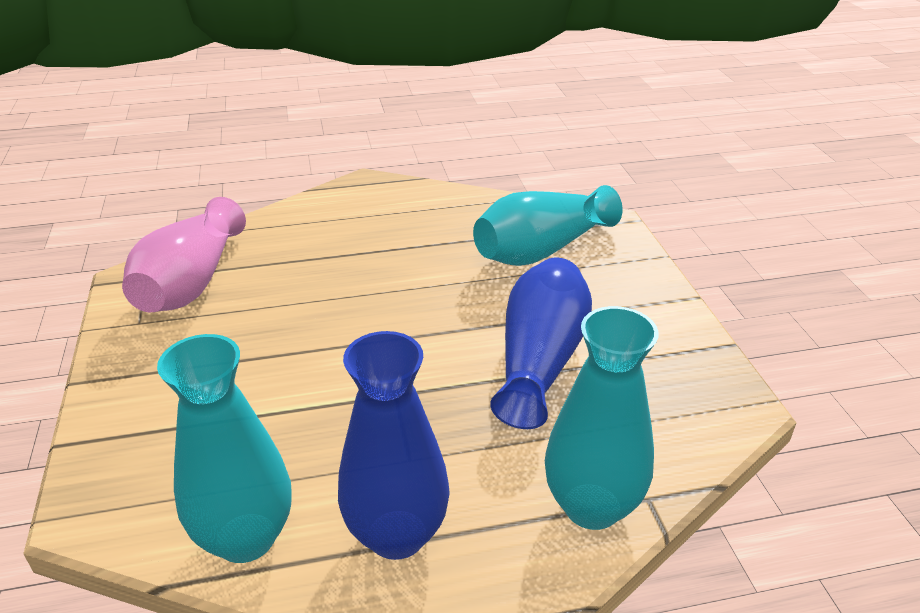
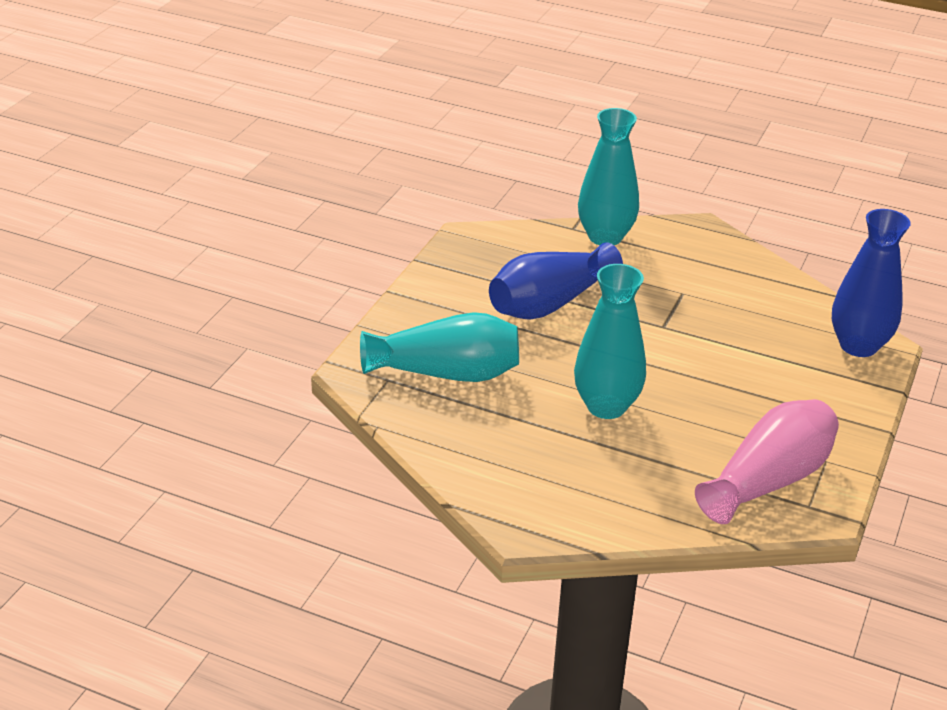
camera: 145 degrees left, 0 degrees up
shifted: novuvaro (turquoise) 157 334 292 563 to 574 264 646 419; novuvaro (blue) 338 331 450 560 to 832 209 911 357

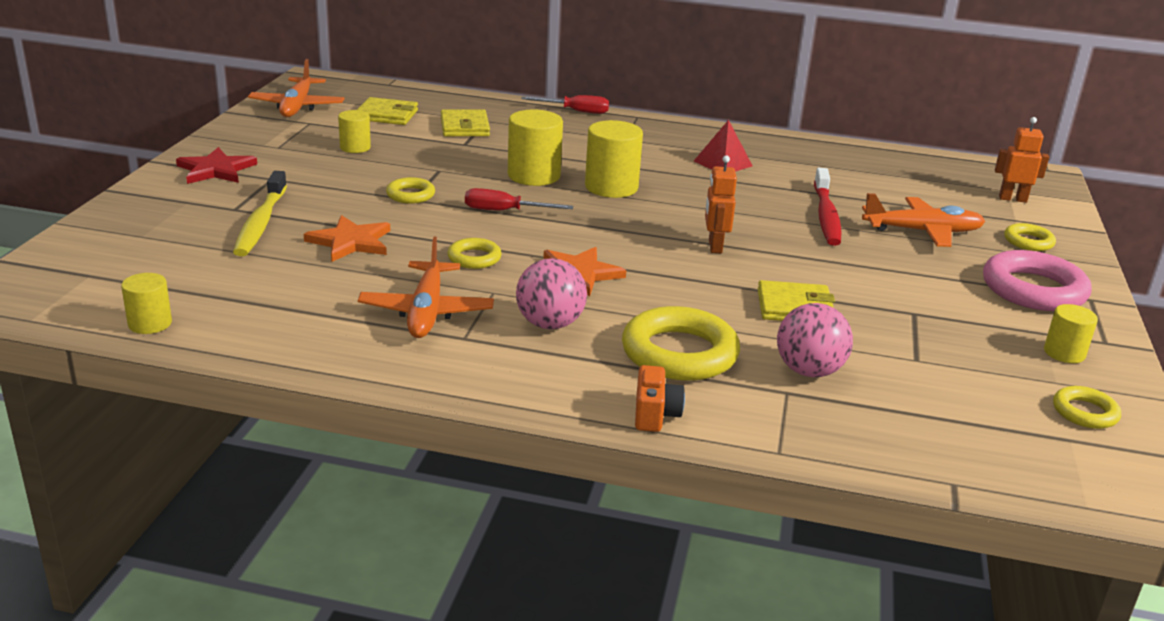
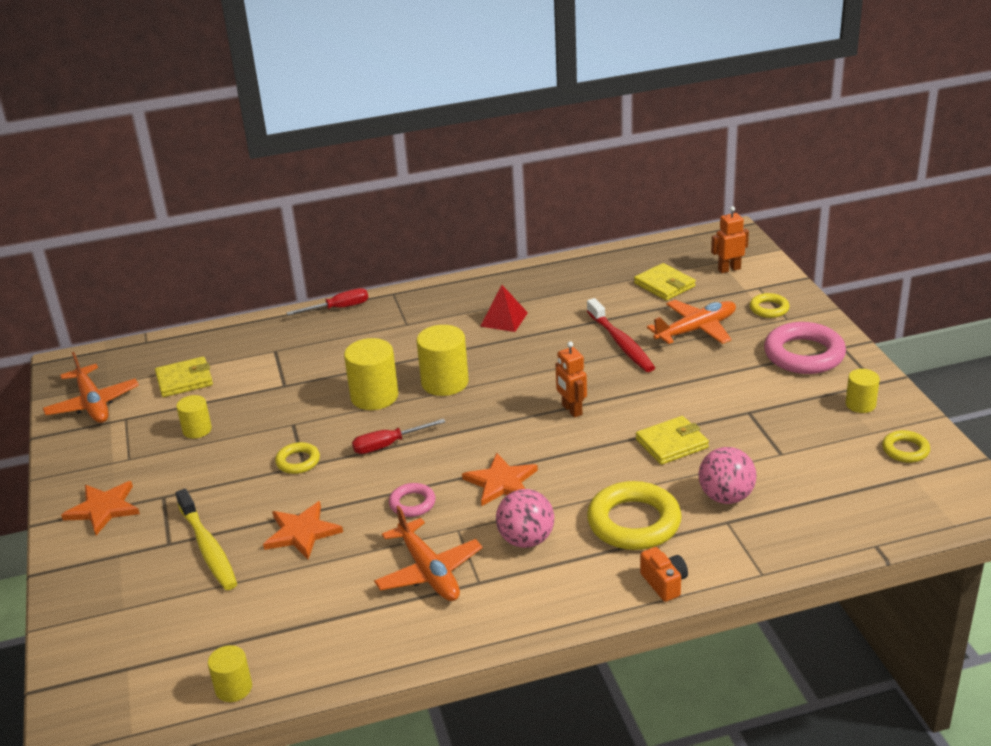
camera: 25 degrees left, 5 degrees up
shifted: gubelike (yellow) 441 109 490 136 to 634 263 696 301
repainted: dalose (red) 176 147 257 184 to dalose (orange) 61 481 140 535; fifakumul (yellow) 447 238 502 269 to fifakumul (pink) 389 483 436 517

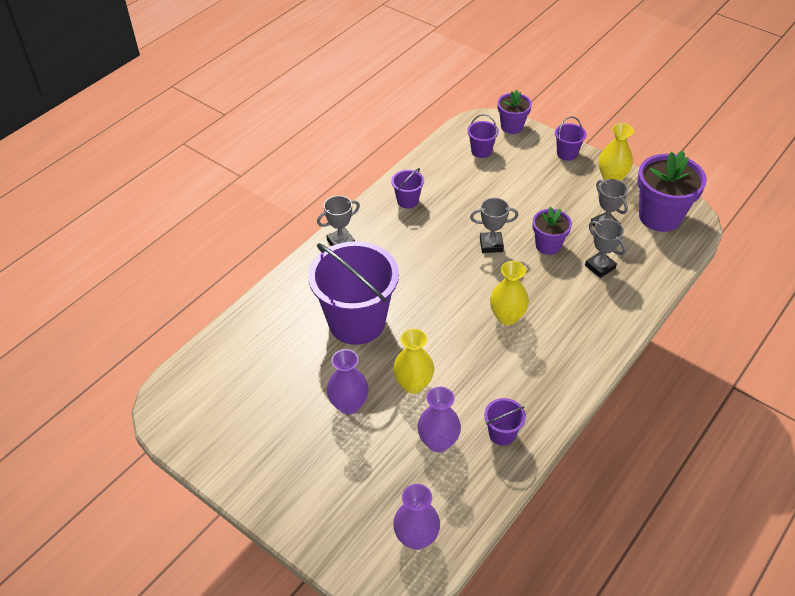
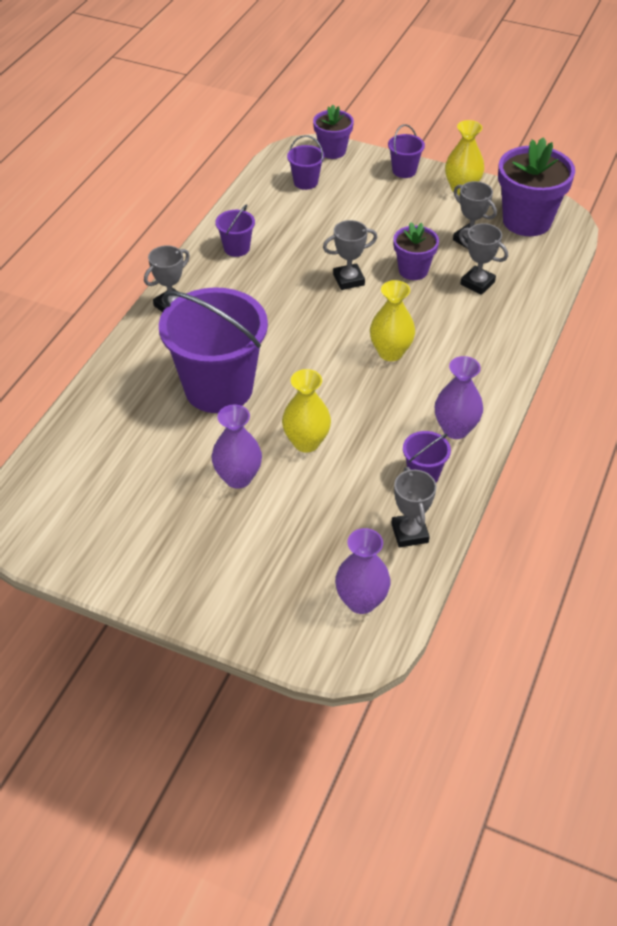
camera: 15 degrees left, 0 degrees up
new: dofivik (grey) 391 467 436 547
shifted: novuvaro (purple) 417 387 461 452 to 435 356 483 439

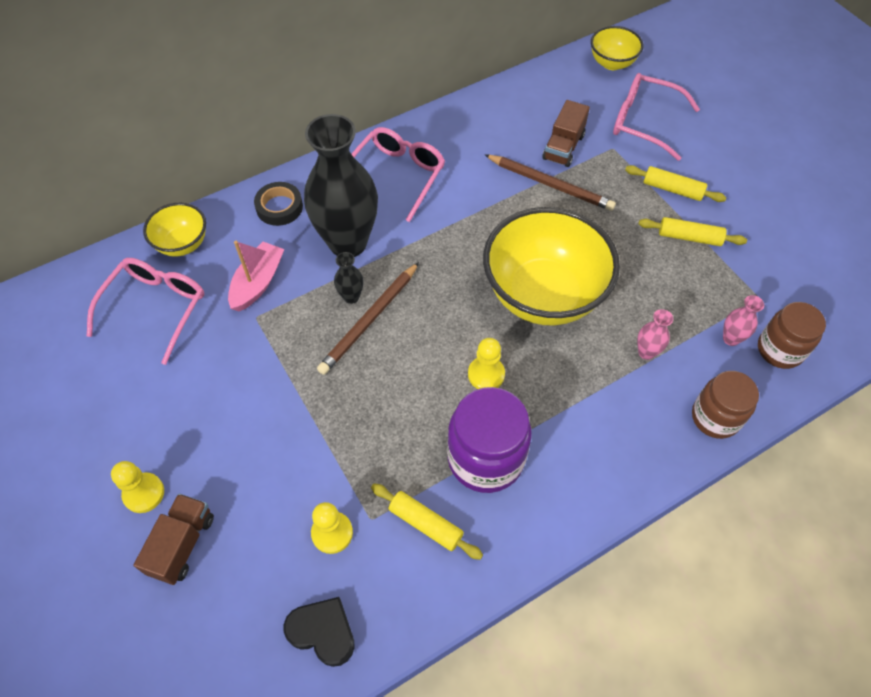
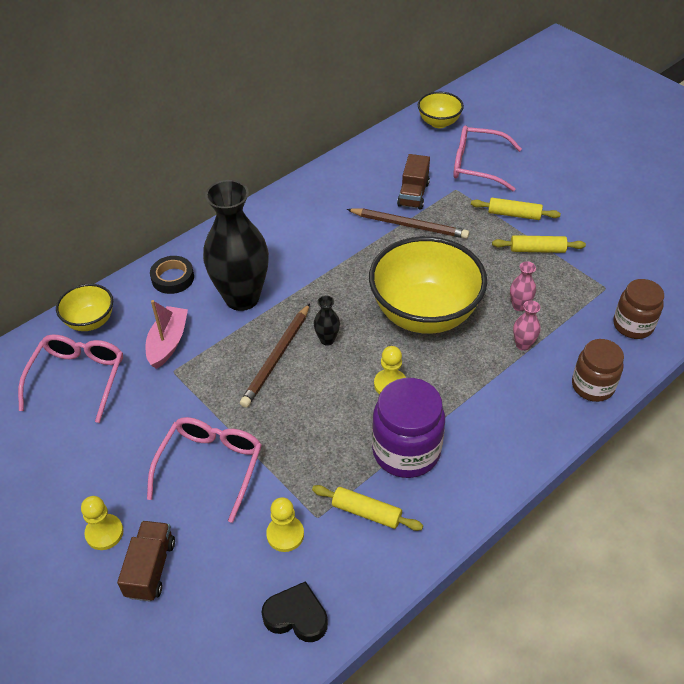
camera: 10 degrees left, 10 degrees down
shifted: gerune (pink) 352 127 445 222 to 147 417 262 523; novuvaro (black) 334 252 364 304 to 314 296 340 346; novuvaro (pink) 723 295 764 346 to 510 262 536 311

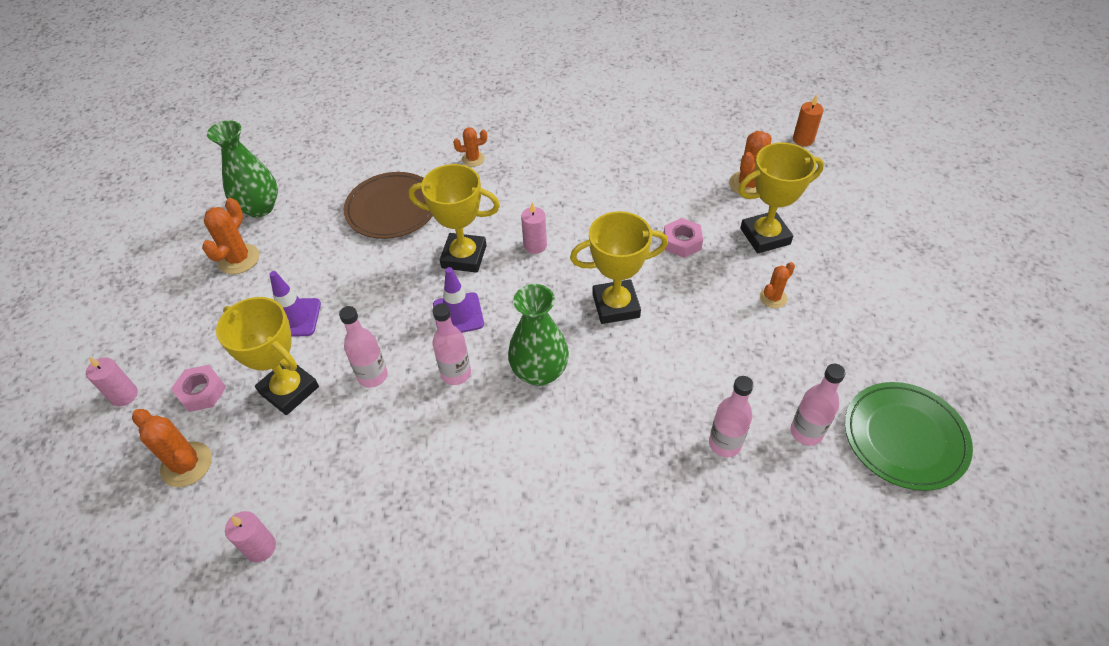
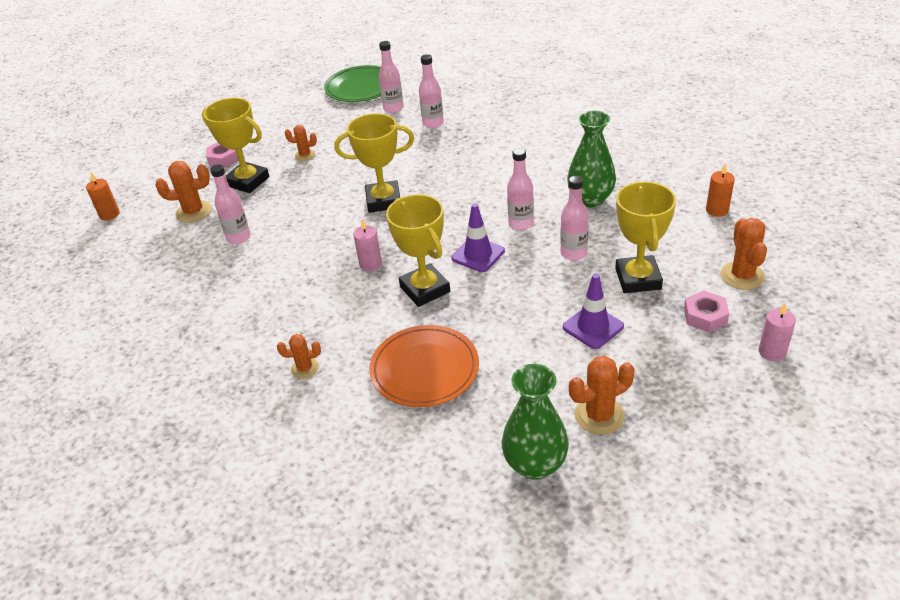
camera: 130 degrees left, 10 degrees down
new: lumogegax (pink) 210 164 251 244
shifted: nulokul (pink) 664 218 703 258 to 206 142 239 168; novuvaro (green) 508 284 569 386 to 567 110 616 208
repainted: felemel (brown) 344 172 433 239 to felemel (orange) 369 325 479 407; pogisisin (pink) 225 511 276 562 to pogisisin (orange) 706 163 735 217
rotated: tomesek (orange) 453 127 487 167 = 277 334 321 379 45 degrees counterclockwise; dofivik (yellow) 570 211 668 324 = 335 113 414 213 45 degrees counterclockwise

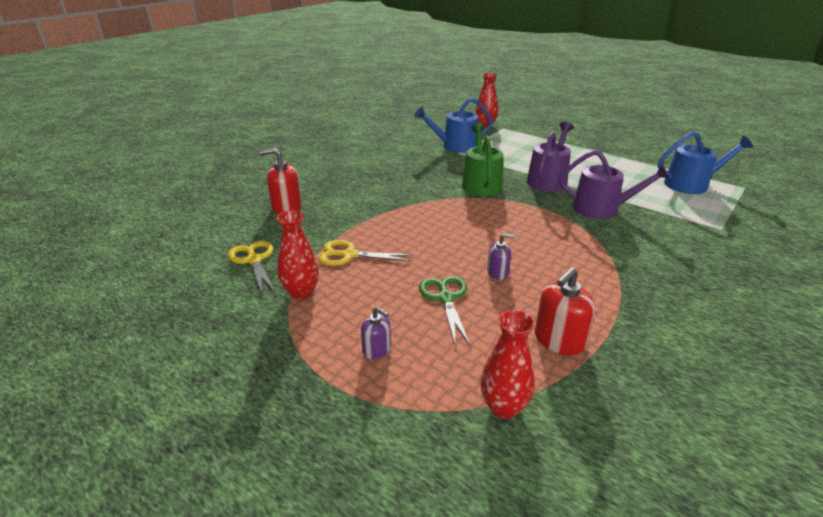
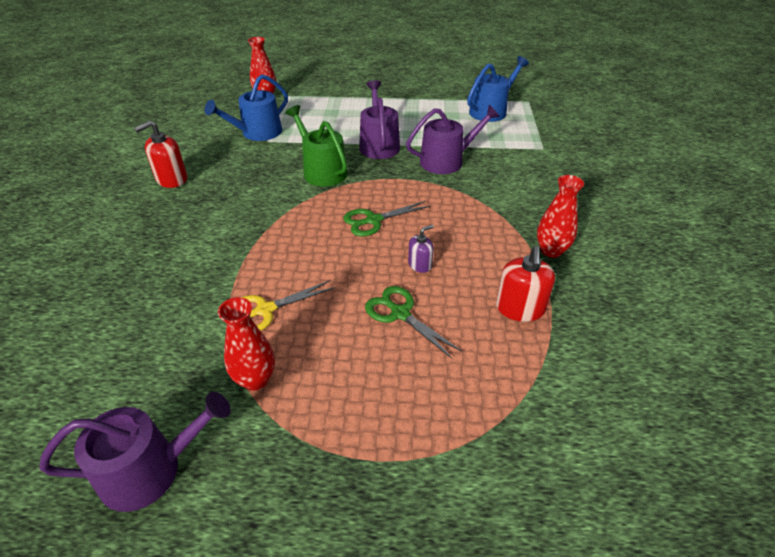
camera: 35 degrees left, 10 degrees up
gone: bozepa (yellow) 228 241 276 294; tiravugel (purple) 361 307 391 359
new: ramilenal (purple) 39 392 231 512; bozepa (green) 343 201 431 236
shifted: tiravugel (red) 260 148 301 214 to 134 121 187 188; novuvaro (red) 481 310 535 419 to 537 175 584 258

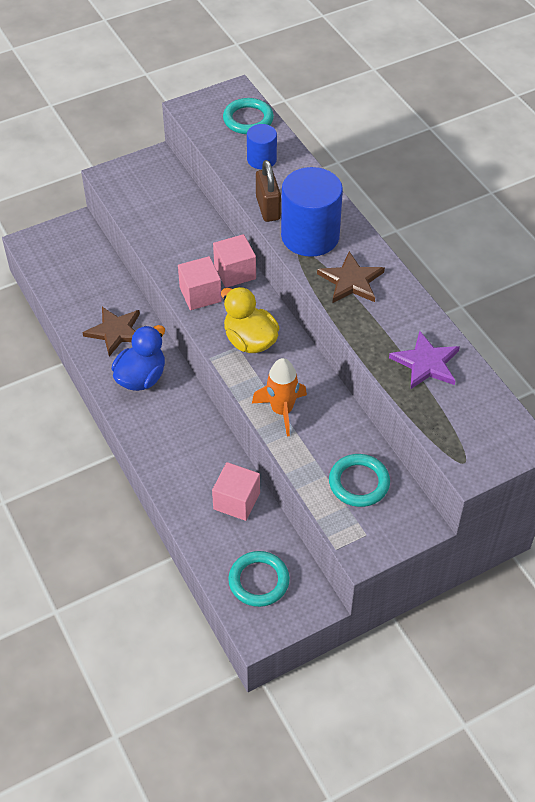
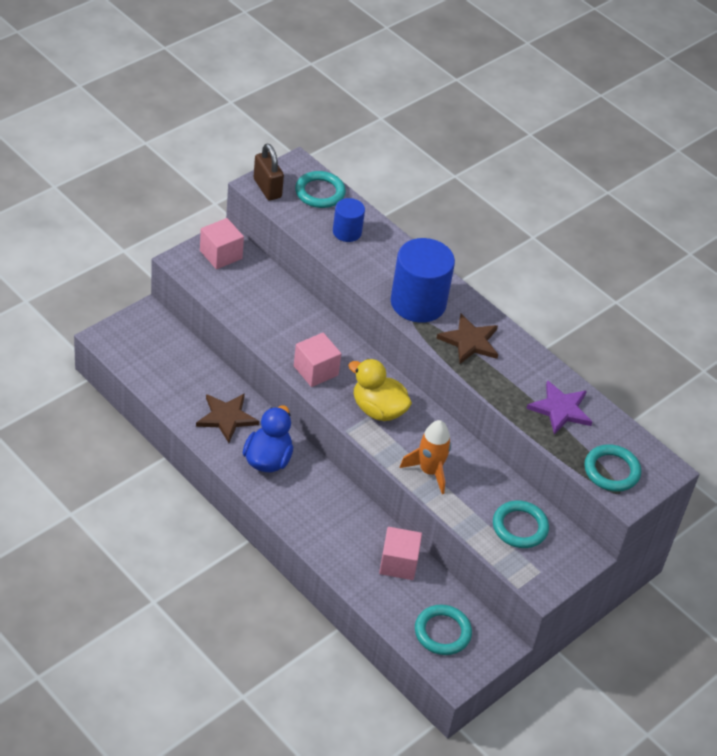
camera: 20 degrees left, 5 degrees down
new: fifakumul (turquoise) 584 444 641 492
shifted: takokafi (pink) 213 234 256 288 to 200 218 244 269; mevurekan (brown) 256 160 281 222 to 254 144 284 201

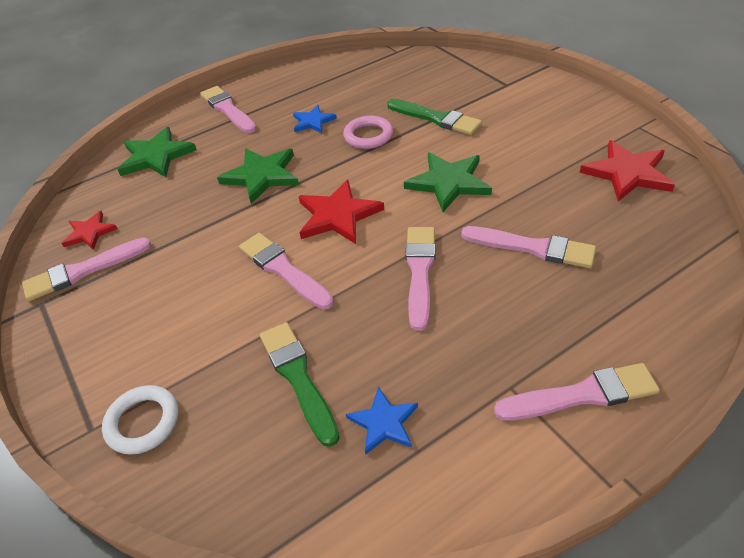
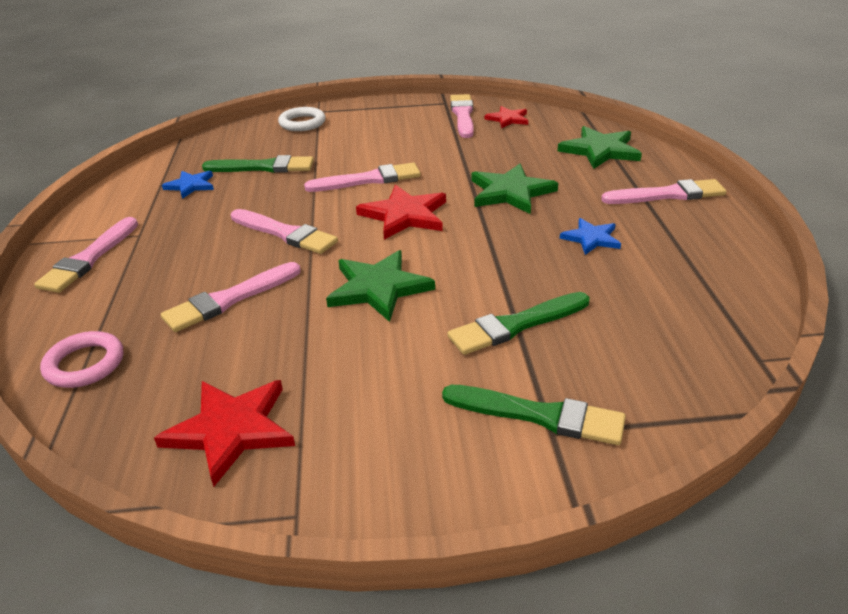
camera: 115 degrees right, 10 degrees down
new: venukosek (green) 442 385 626 445
shifted: fifakumul (pink) 343 116 393 149 to 40 331 123 388

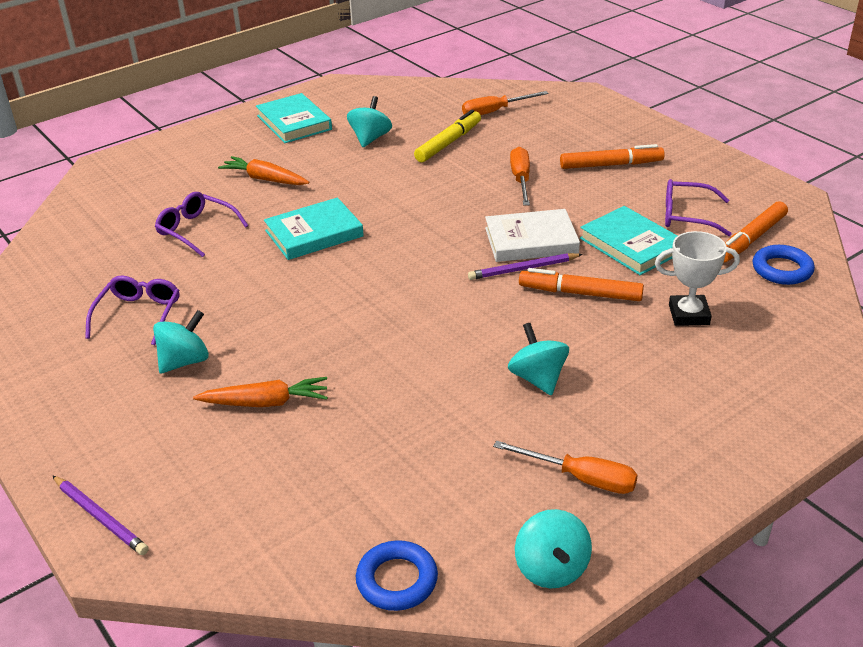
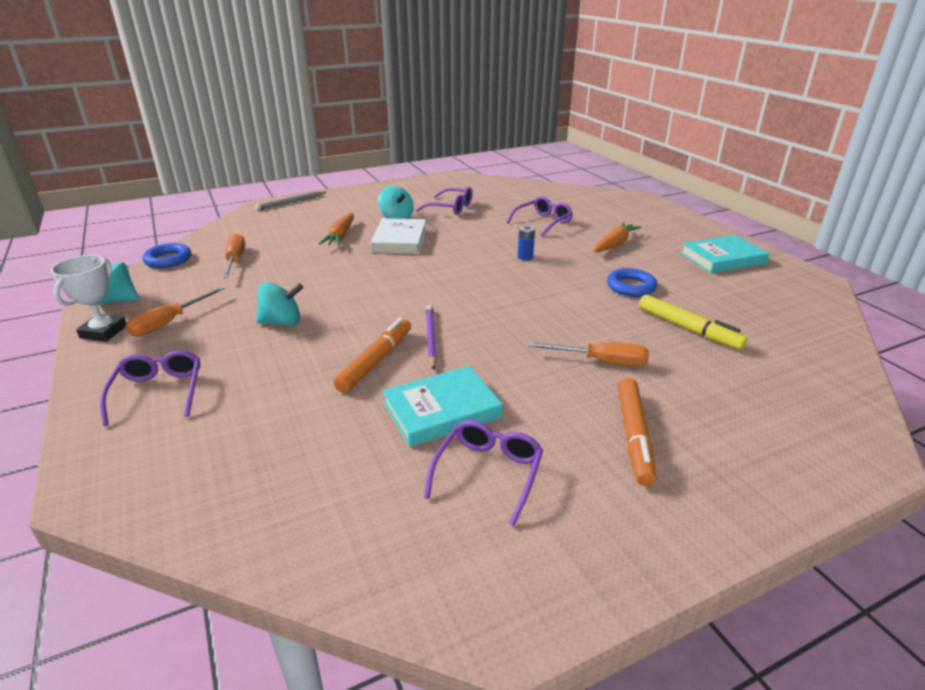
camera: 100 degrees right, 5 degrees down
gone: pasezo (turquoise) 347 96 392 147; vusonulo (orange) 723 201 788 263
new: gerune (purple) 100 350 200 426
shifted: dofivik (white) 655 231 740 326 to 51 255 127 342; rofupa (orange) 462 91 549 115 to 222 234 245 278; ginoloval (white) 485 209 580 262 to 370 218 426 254; fifakumul (blue) 753 245 815 285 to 607 268 657 297
swapped: ginoloval (turquoise) 264 197 364 260 to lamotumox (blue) 518 225 535 261
repainted: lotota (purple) 52 475 149 555 to lotota (grey) 255 192 326 210

